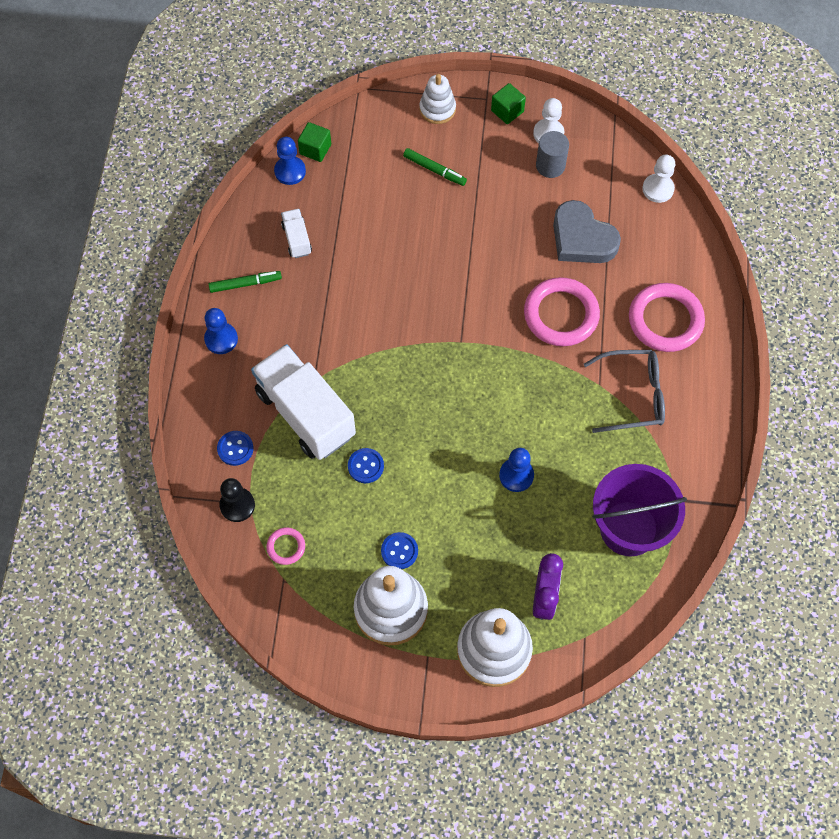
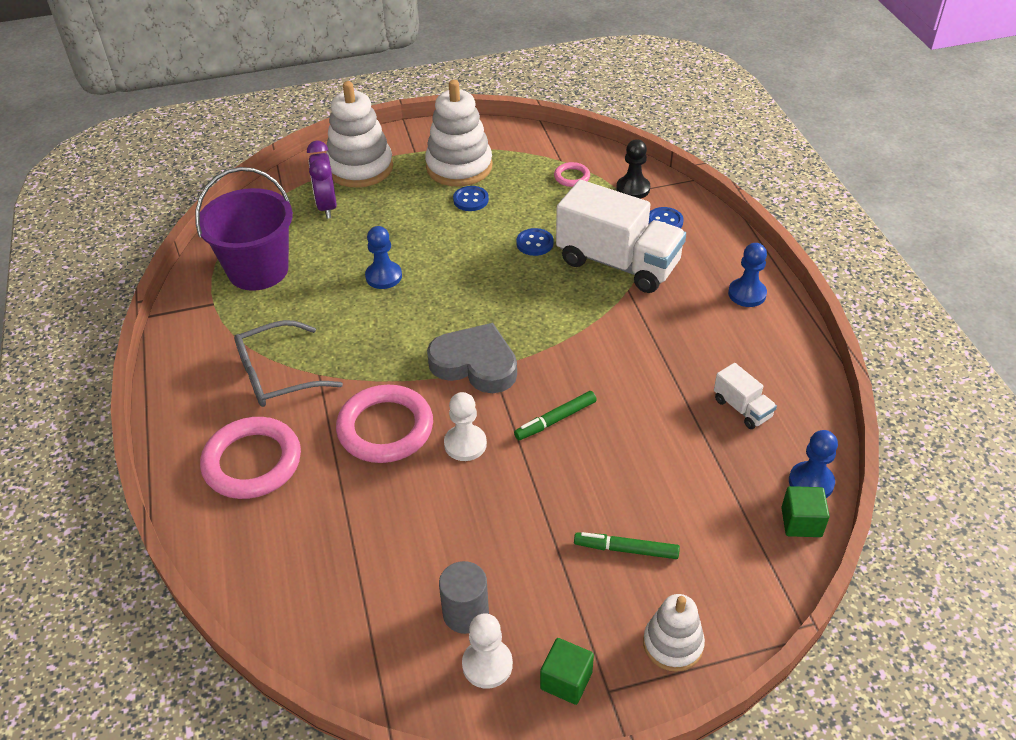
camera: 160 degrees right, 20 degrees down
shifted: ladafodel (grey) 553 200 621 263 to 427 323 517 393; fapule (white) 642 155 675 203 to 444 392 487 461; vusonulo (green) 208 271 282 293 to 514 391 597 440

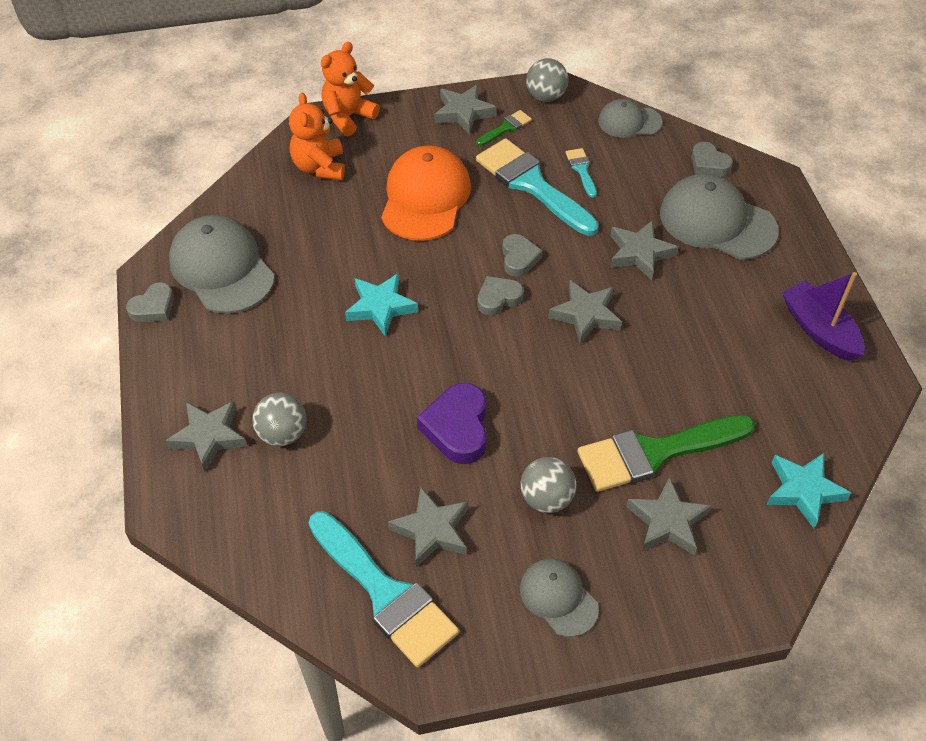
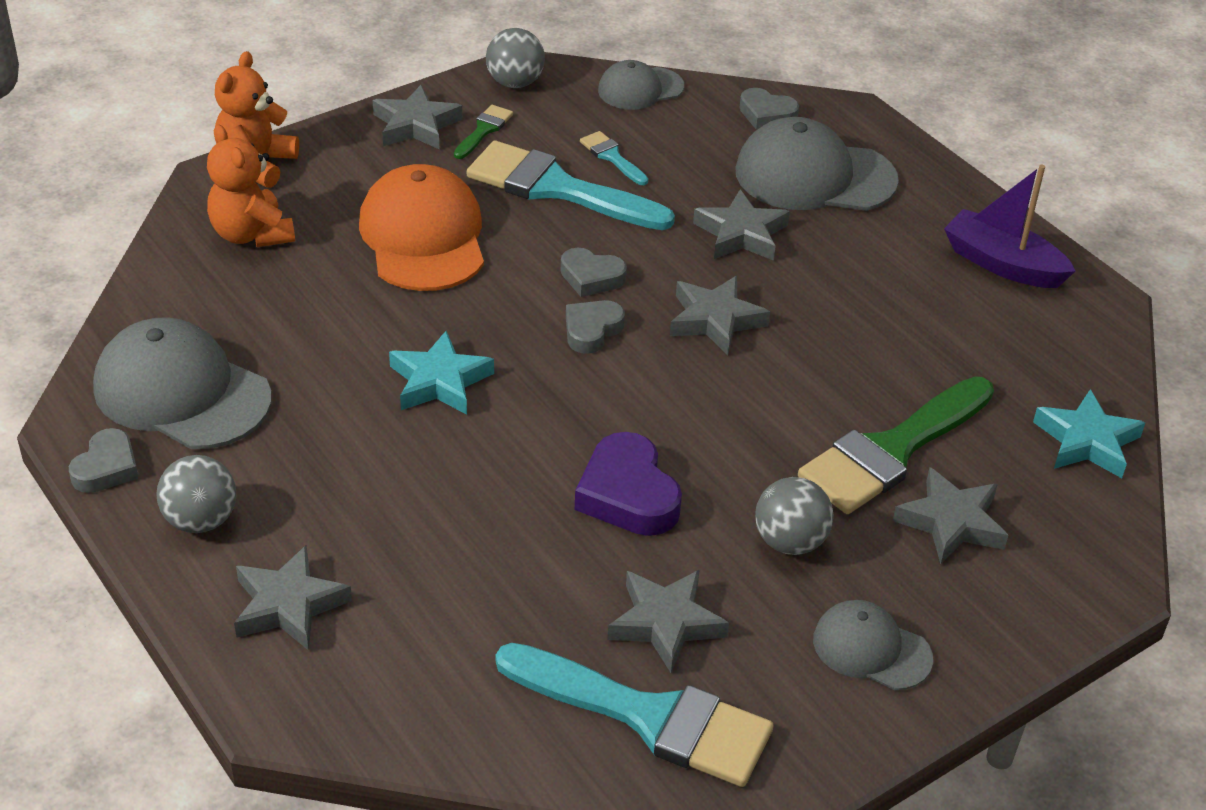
camera: 25 degrees left, 10 degrees down
shifted: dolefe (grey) 252 393 307 446 to 156 455 236 533
rotated: ladafodel (grey) 502 234 543 277 = 561 248 627 297 135 degrees clockwise

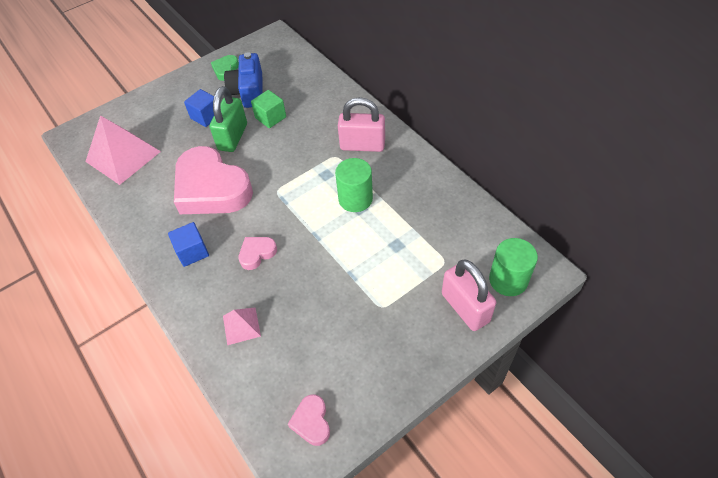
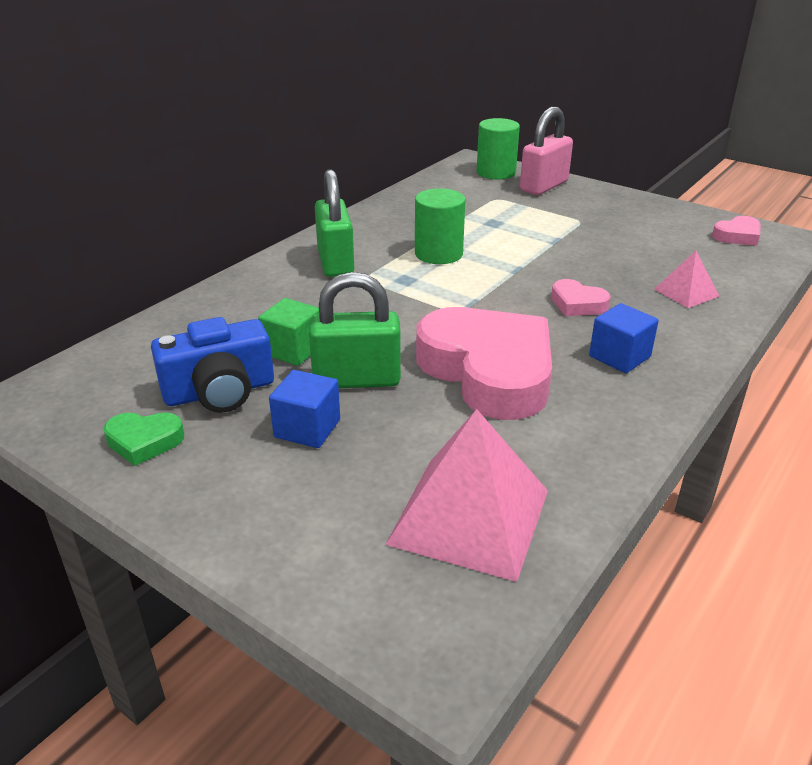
camera: 110 degrees left, 20 degrees down
repainted: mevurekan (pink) 338 97 385 152 to mevurekan (green) 315 169 354 277
rotated: ladafodel (pink) 174 146 253 214 = 416 307 552 420 60 degrees counterclockwise

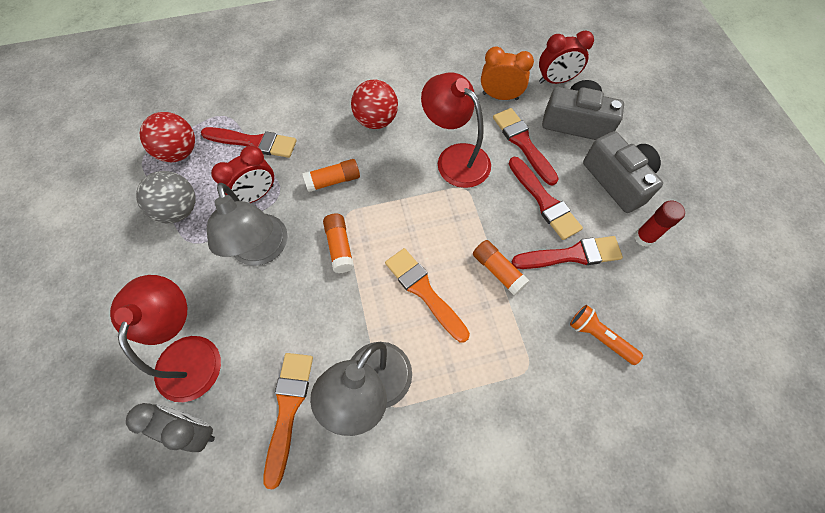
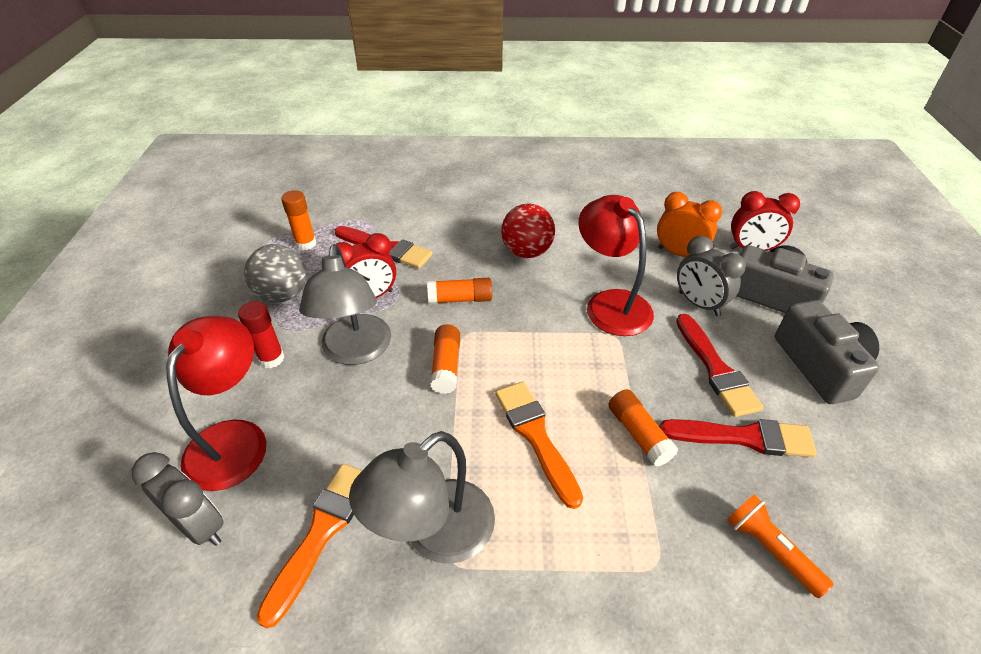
camera: 15 degrees right, 20 degrees down
shifted: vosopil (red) 634 200 685 247 to 238 301 285 368
swapped: dolefe (red) 139 112 195 162 to vosopil (orange) 281 190 316 250; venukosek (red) 493 108 559 186 to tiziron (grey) 677 236 746 316

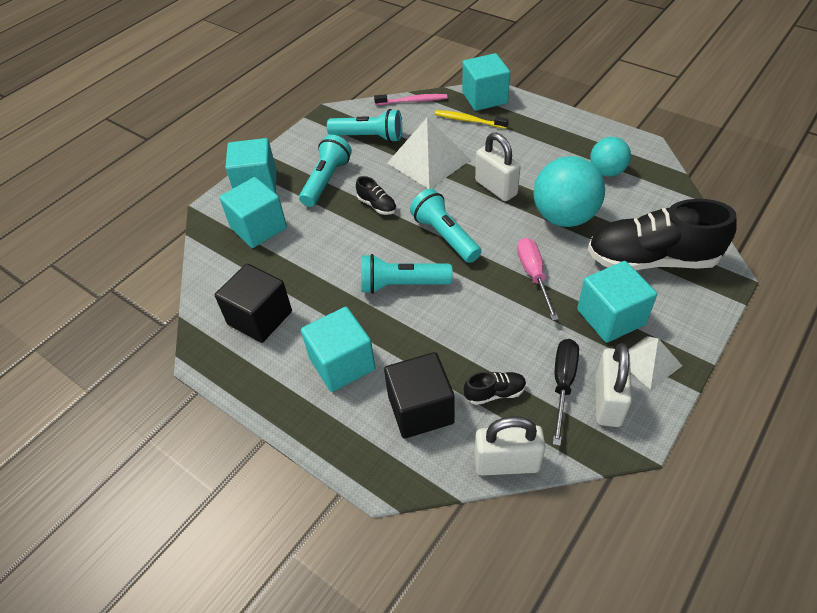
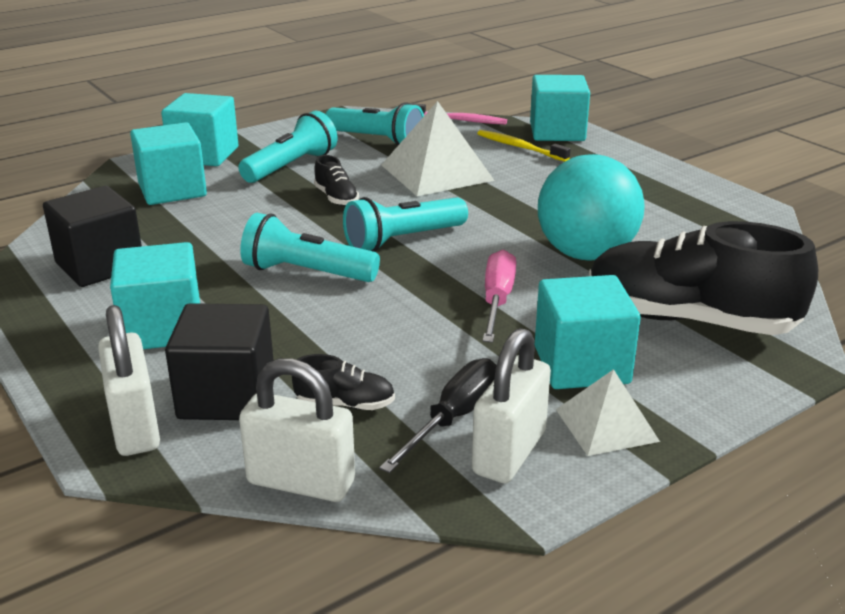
camera: 15 degrees right, 20 degrees down
gone: dolefe (turquoise) 590 137 631 177
shifted: mevurekan (white) 475 132 520 201 to 98 305 160 456
rotated: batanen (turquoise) 410 189 481 263 = 343 197 468 252 105 degrees counterclockwise

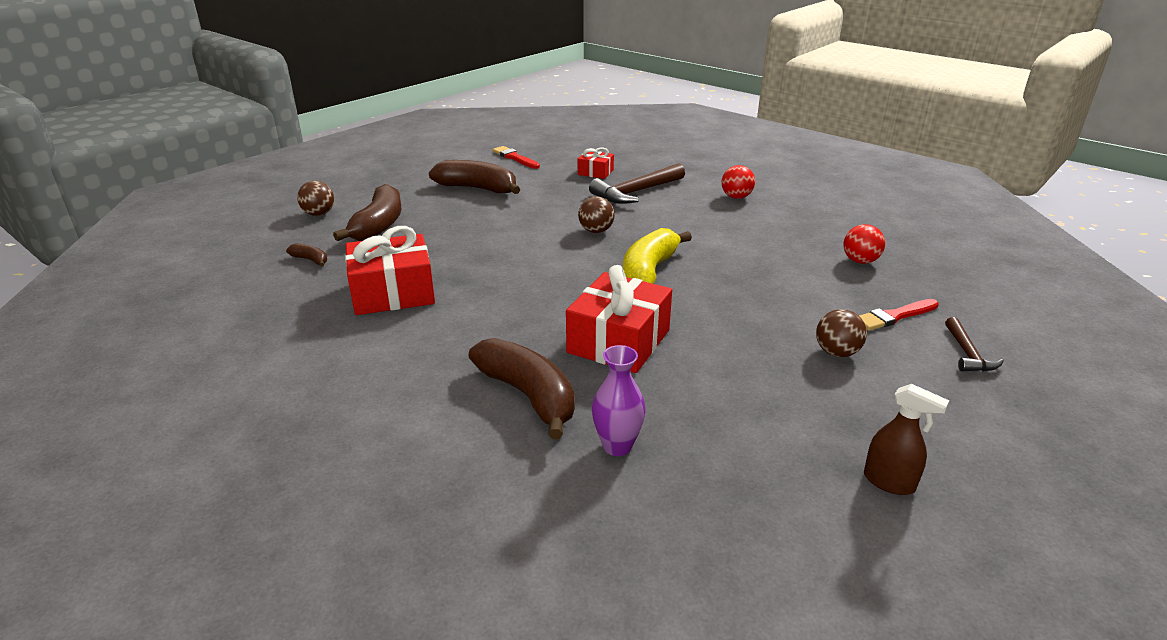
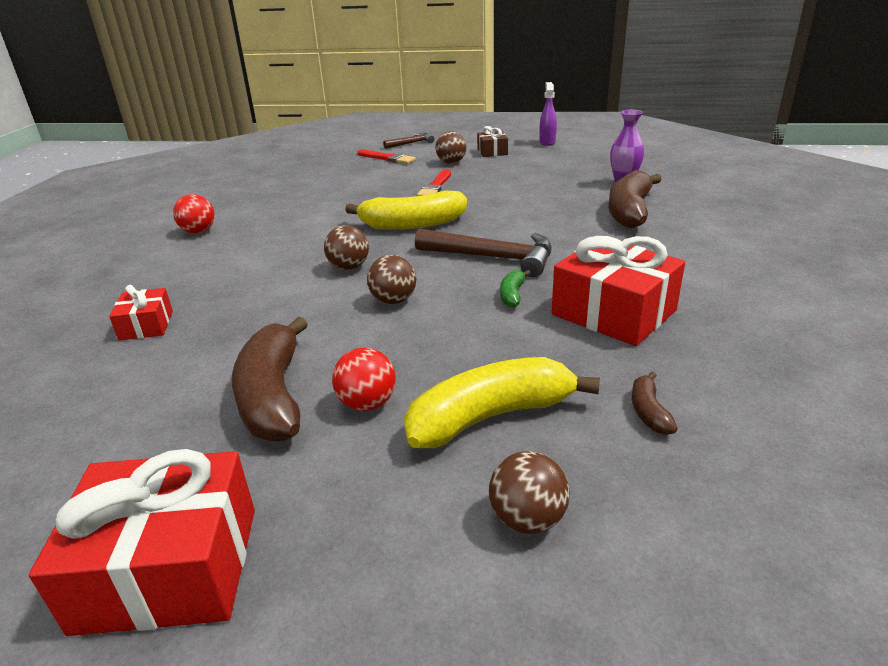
camera: 120 degrees left, 0 degrees up
new: dolefe (brown) 367 255 416 304; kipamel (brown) 477 126 508 157; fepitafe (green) 500 270 531 308
shifted: kipamel (red) 566 265 672 373 to 29 449 255 636; dolefe (red) 843 224 885 264 to 332 348 396 411; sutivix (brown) 589 163 685 204 to 415 228 552 277; venukosek (red) 493 146 540 169 to 417 169 451 196
repainted: fepitafe (brown) 333 184 401 241 to fepitafe (yellow) 404 357 600 448; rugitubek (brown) 864 384 949 495 to rugitubek (purple) 539 82 557 146

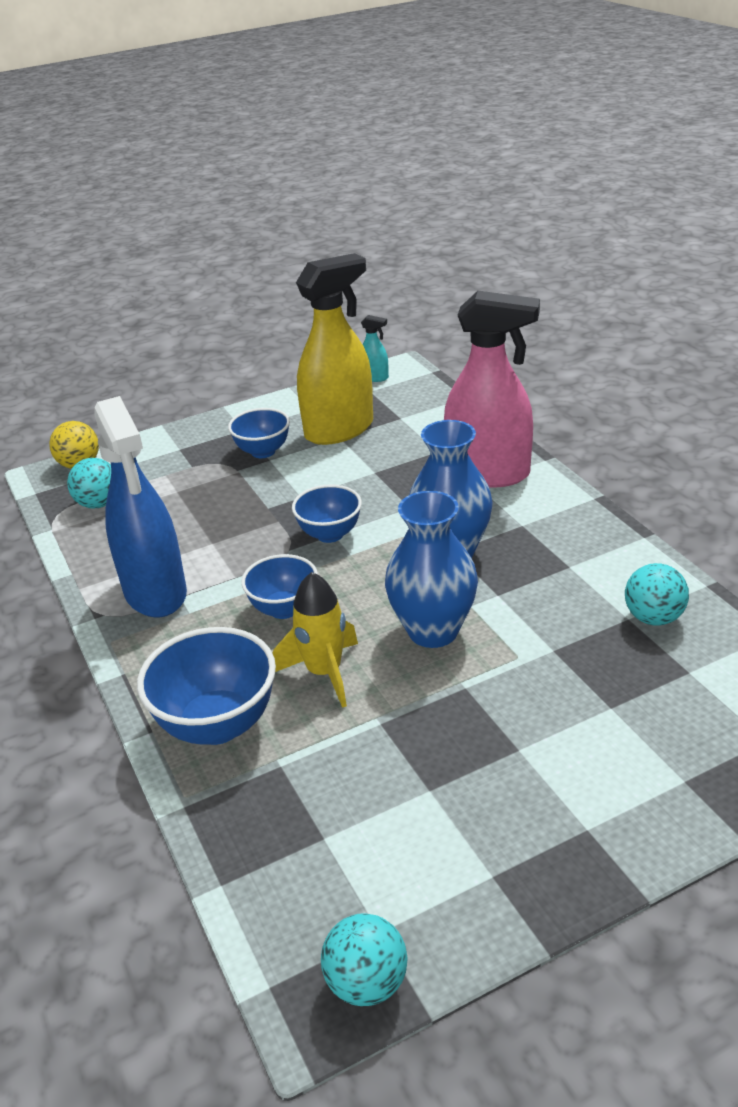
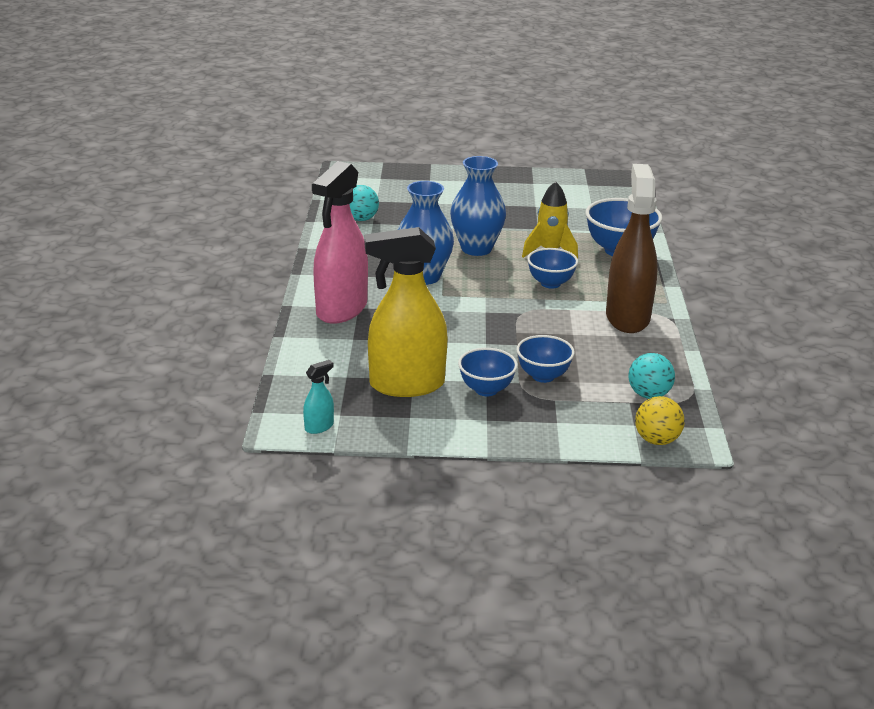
camera: 155 degrees left, 5 degrees down
gone: dolefe (turquoise) 321 913 408 1006
shifted: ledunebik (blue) 292 484 362 543 to 516 335 575 383
repainted: rugitubek (blue) 94 396 187 617 to rugitubek (brown) 606 164 658 333
rotated: rugitubek (turquoise) 361 315 389 382 = 303 360 334 434 90 degrees clockwise; rugitubek (pink) 444 291 540 488 = 312 161 368 324 105 degrees counterclockwise

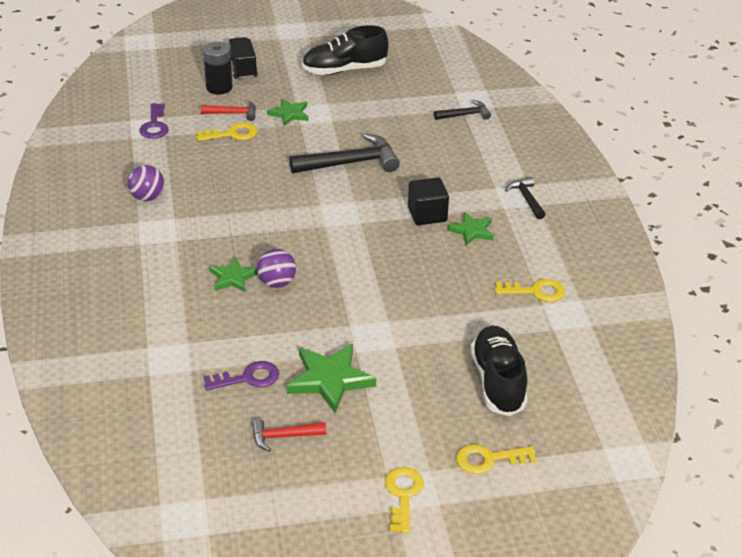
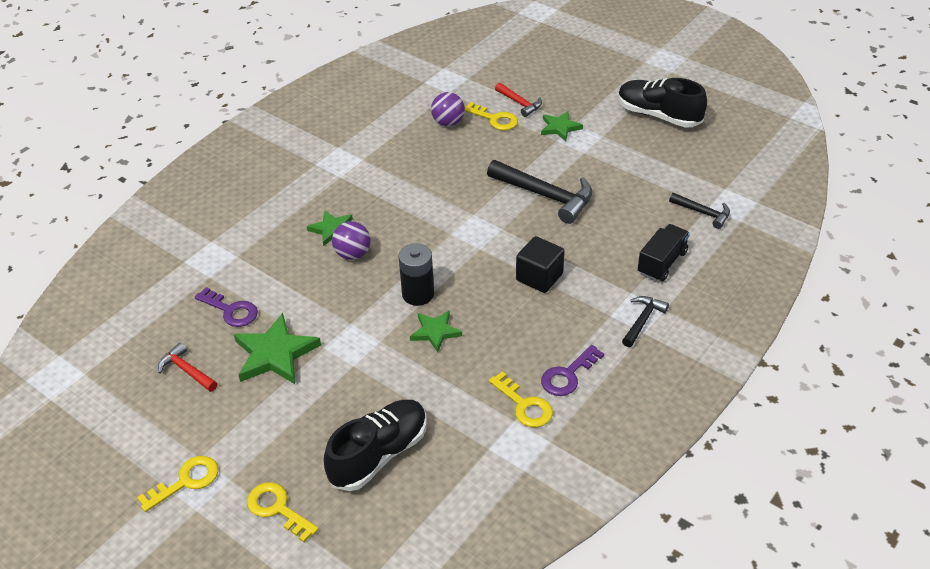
camera: 50 degrees right, 5 degrees up
shifted: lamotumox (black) 203 42 233 95 to 398 243 434 306; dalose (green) 448 212 494 245 to 410 311 462 353; dolefe (purple) 128 165 164 201 to 431 92 465 126; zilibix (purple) 139 103 168 139 to 541 345 604 396; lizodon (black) 229 37 258 79 to 638 224 690 281

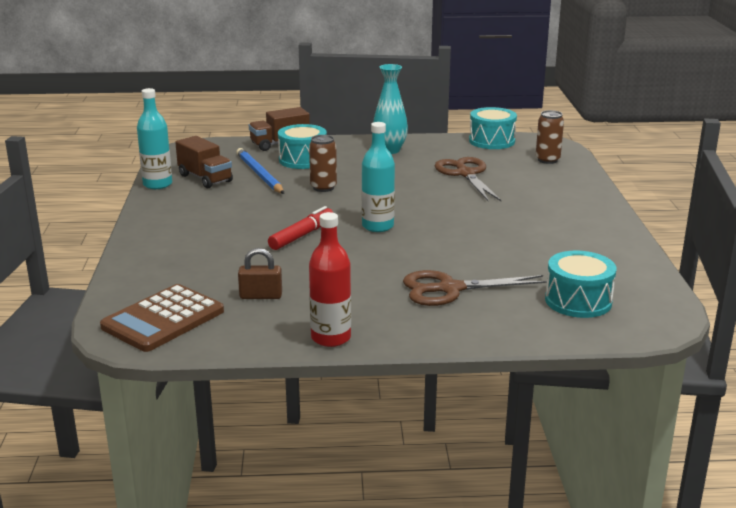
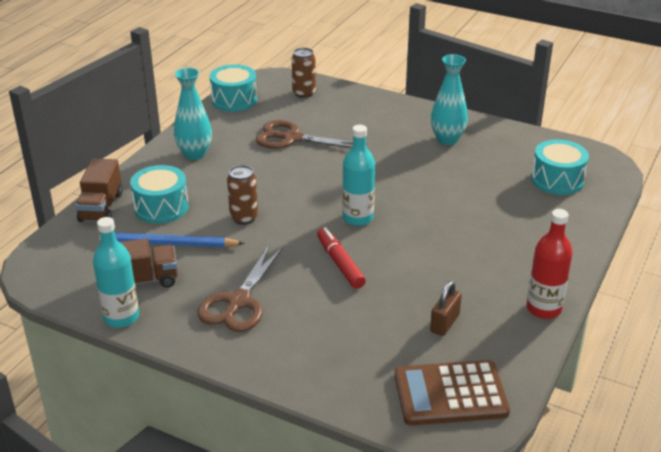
camera: 60 degrees left, 10 degrees up
new: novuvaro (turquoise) 431 54 468 145
shifted: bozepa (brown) 403 270 547 306 to 197 244 283 332
rotated: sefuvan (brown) 100 284 224 352 = 394 360 510 425 105 degrees clockwise

